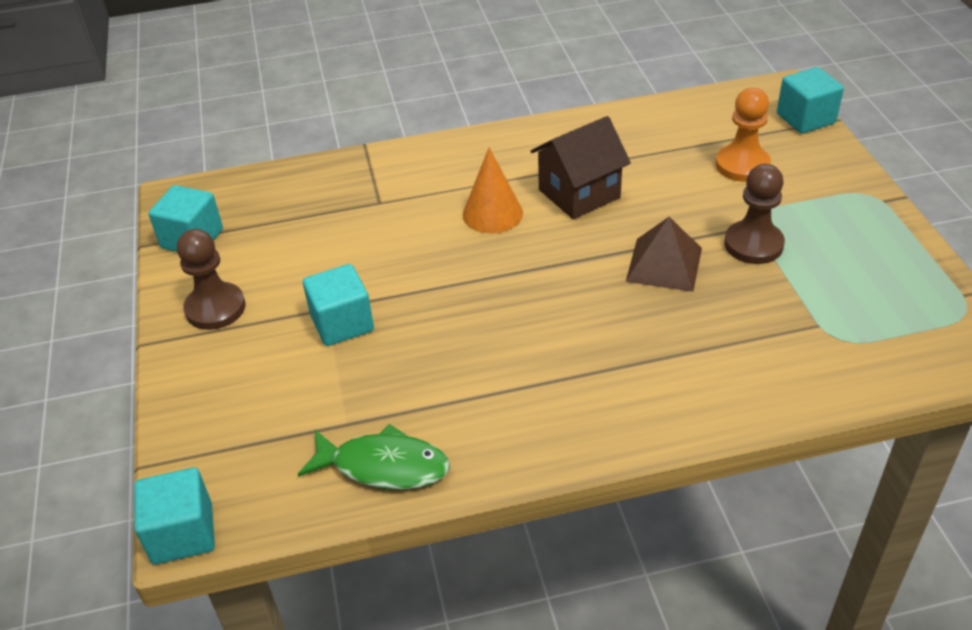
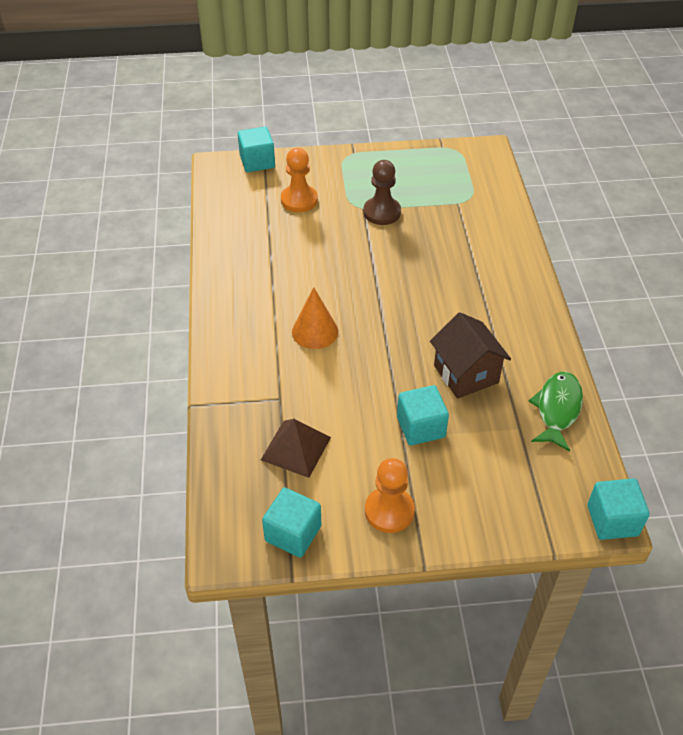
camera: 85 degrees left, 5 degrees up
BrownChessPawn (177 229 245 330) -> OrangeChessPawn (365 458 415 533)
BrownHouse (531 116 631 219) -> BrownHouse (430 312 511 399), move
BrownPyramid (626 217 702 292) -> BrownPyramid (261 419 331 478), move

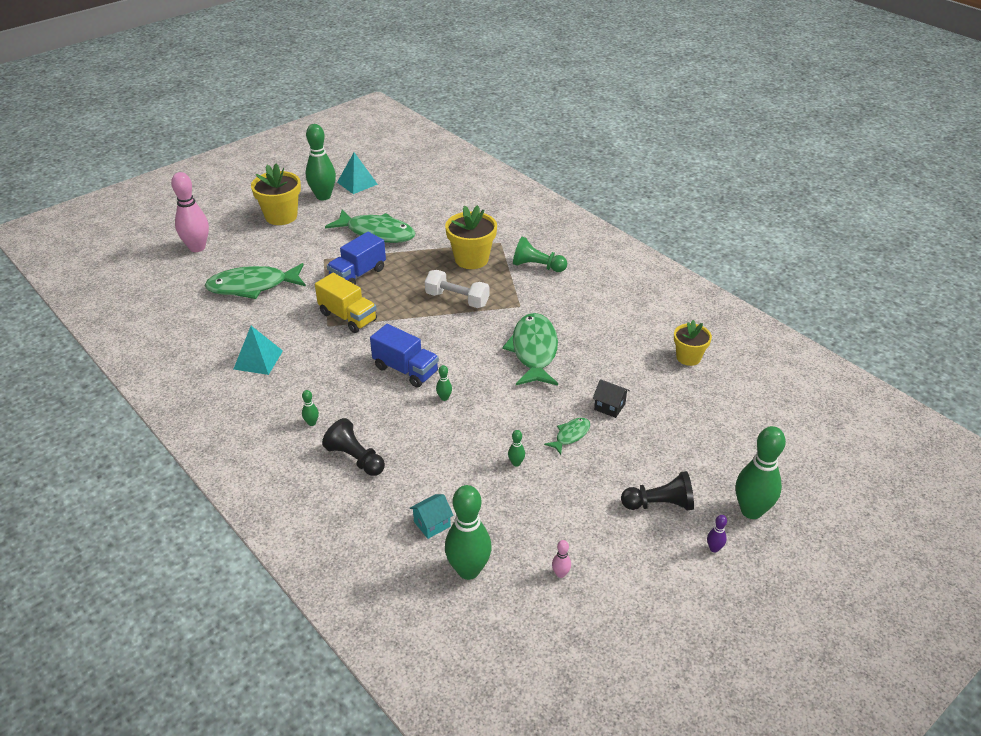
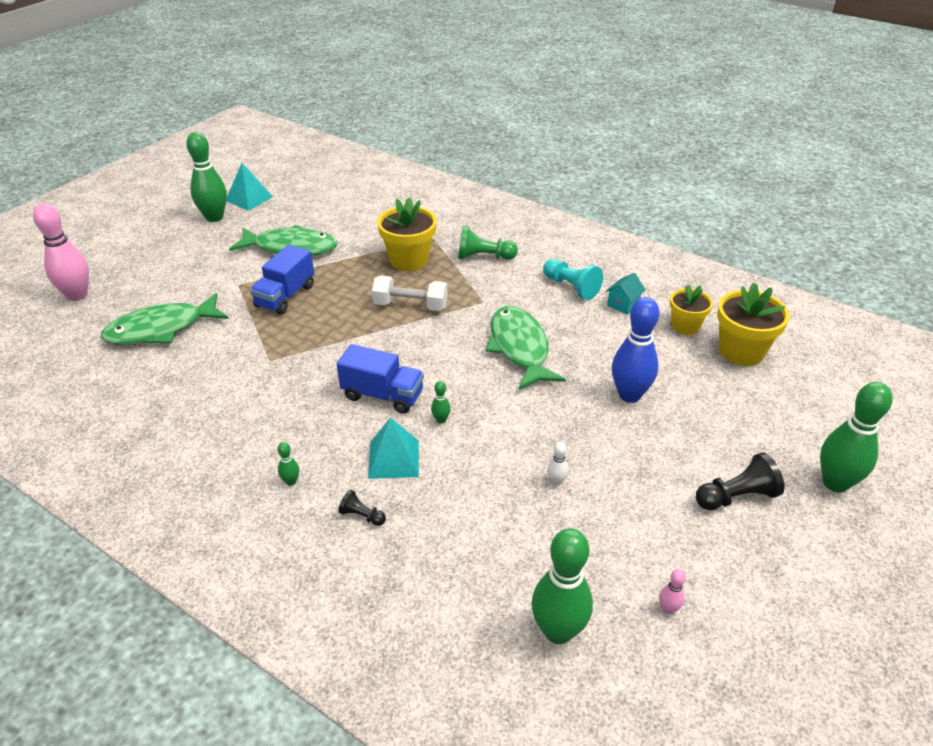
camera: 15 degrees left, 0 degrees up
AquaPyramid (233 326 283 375) -> AquaPyramid (368 417 419 479), move
GoldenFlowerPot (251 164 301 225) -> GoldenFlowerPot (717 282 790 366), move
GoldenLorry (315 273 377 333) -> none
JetBlackChessPawn (322 418 385 476) -> JetBlackChessPawn (338 490 386 526), x0.55
AquaHouse (410 494 454 539) -> AquaHouse (606 273 646 315), move
EmeraldTenpin (508 430 525 467) -> WhiteTenpin (547 442 568 486)
EmeraldFish (544 418 590 455) -> none
JetBlackHouse (593 379 630 418) -> CobaltTenpin (612 297 659 403)
RoyalPurpleTenpin (707 515 727 552) -> none
none -> AquaChessPawn (543 259 603 300)

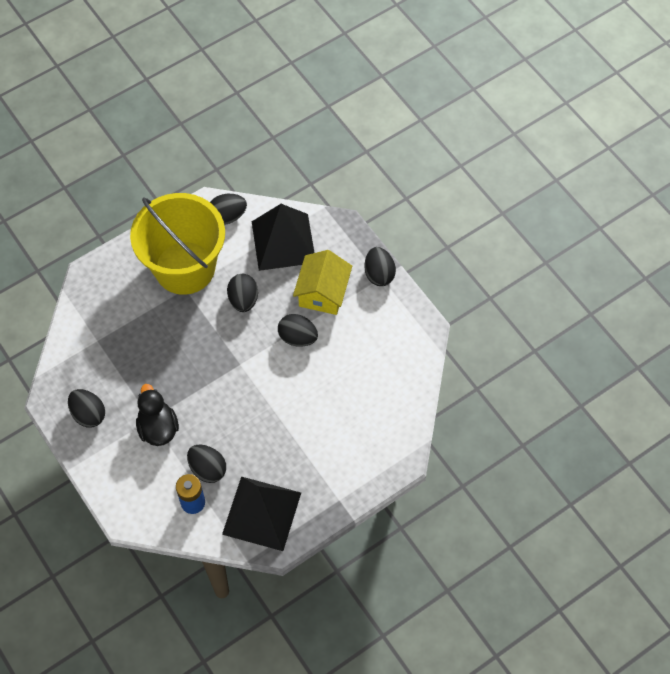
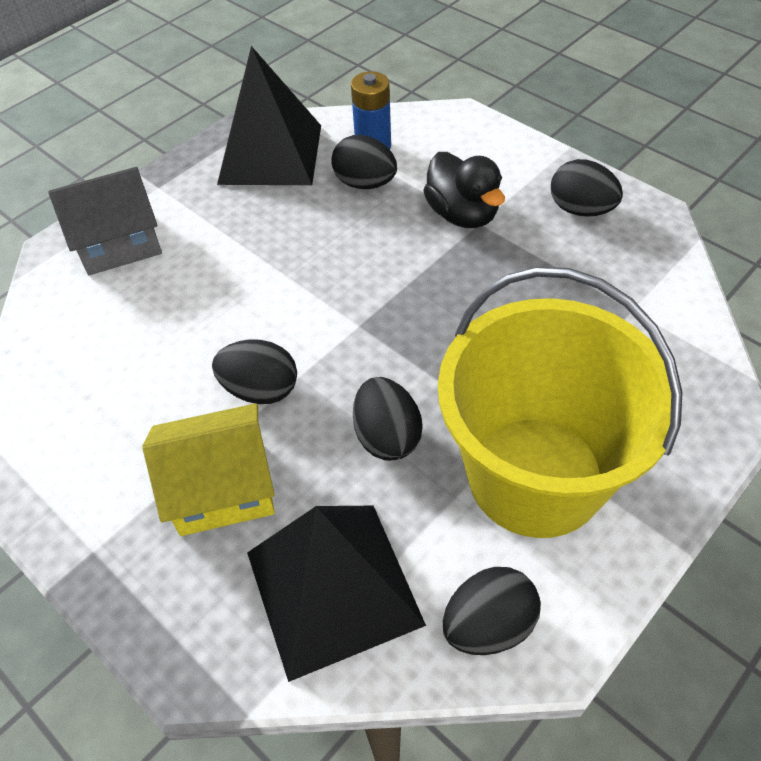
camera: 170 degrees right, 10 degrees down
GoldenHouse (293 250 352 315) -> GoldenHouse (142 403 275 536), 75 degrees clockwise
JetBlackEgg (365 247 396 286) -> none
none -> GreyHouse (48 167 162 275)

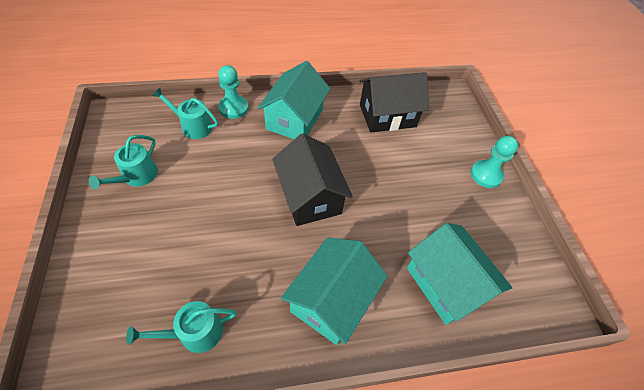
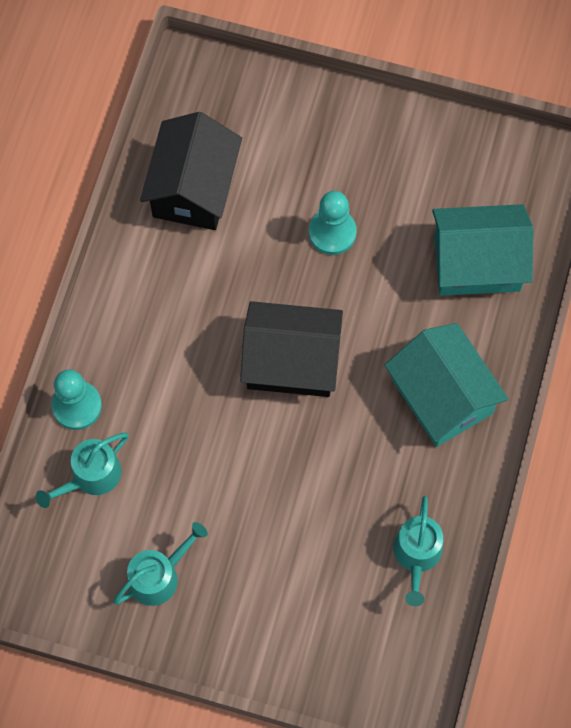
camera: 60 degrees left, 15 degrees up
AquaWateringCan (89 135 158 189) -> AquaWateringCan (113 522 208 606), 90 degrees counterclockwise
AquaHouse (257 61 330 139) -> none
AquaChessPawn (471 136 518 188) -> AquaChessPawn (309 191 357 255), move

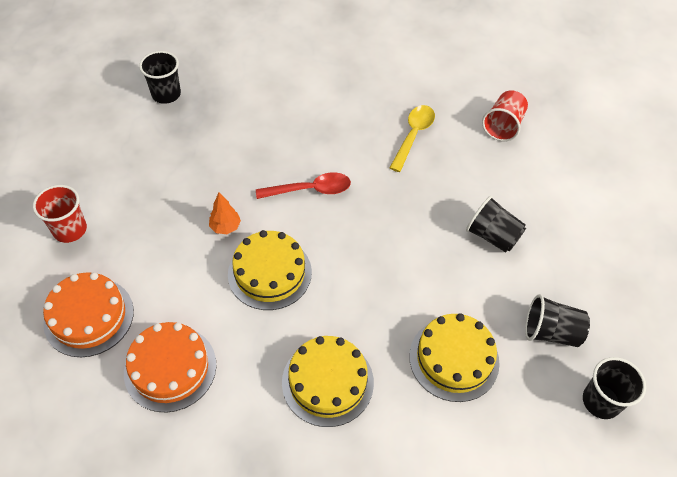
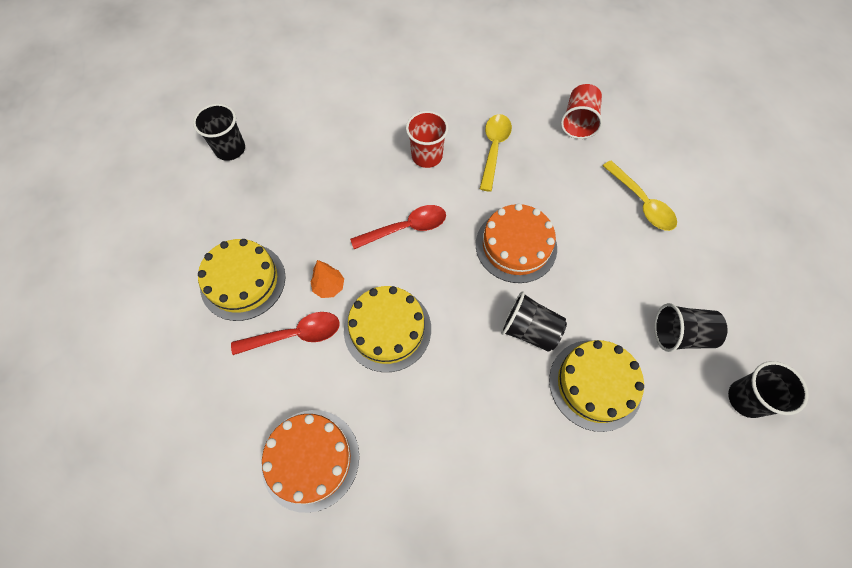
camera: 10 degrees left, 10 degrees up
ScarletBeaker (33 185 87 243) -> ScarletBeaker (406 111 449 168), move
OrangeGateau (43 272 134 357) -> OrangeGateau (476 203 557 283), move
GoldenGateau (282 336 374 427) -> GoldenGateau (198 239 285 321), move
JetBlackBeaker (466 196 526 253) -> JetBlackBeaker (501 291 567 352), move
none -> ScarletSpoon (231 312 340 355)
none -> GoldenSpoon (603 161 677 231)

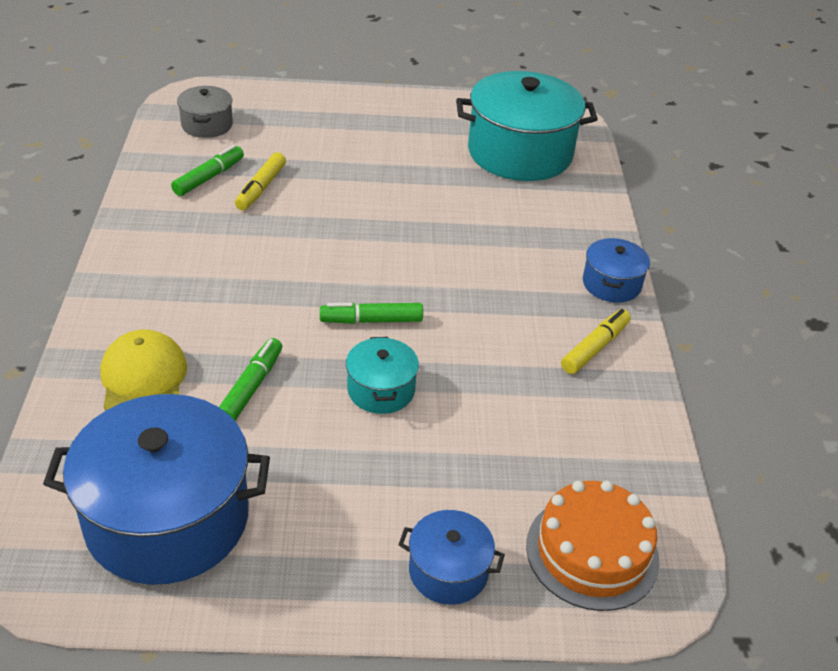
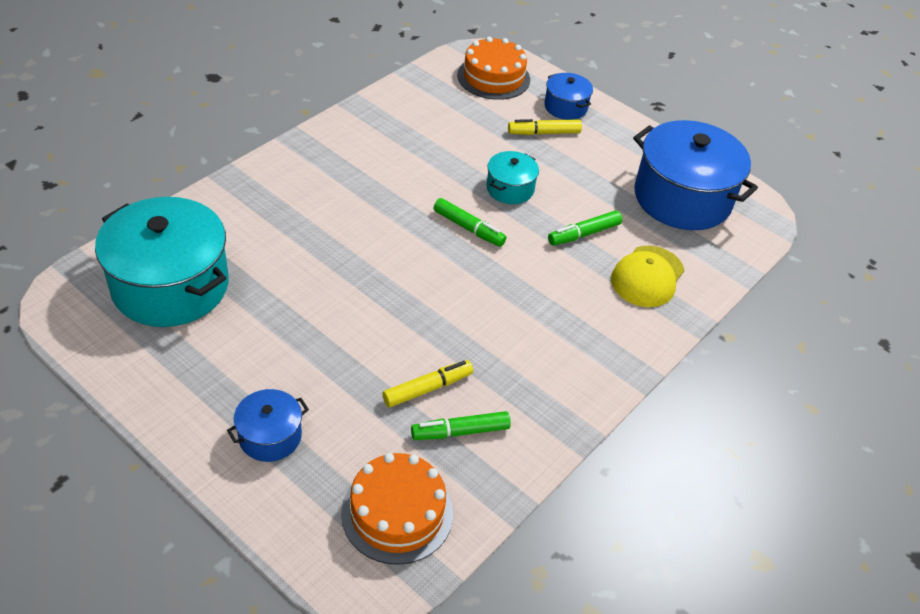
camera: 140 degrees left, 5 degrees up
GreyCookingPot (177 86 233 138) -> OrangeGateau (341 453 453 565)
GoldenMarkerPen (561 309 631 374) -> GoldenMarkerPen (508 119 582 135), move
CobaltCookingPot (583 238 650 303) -> CobaltCookingPot (227 389 309 462), move

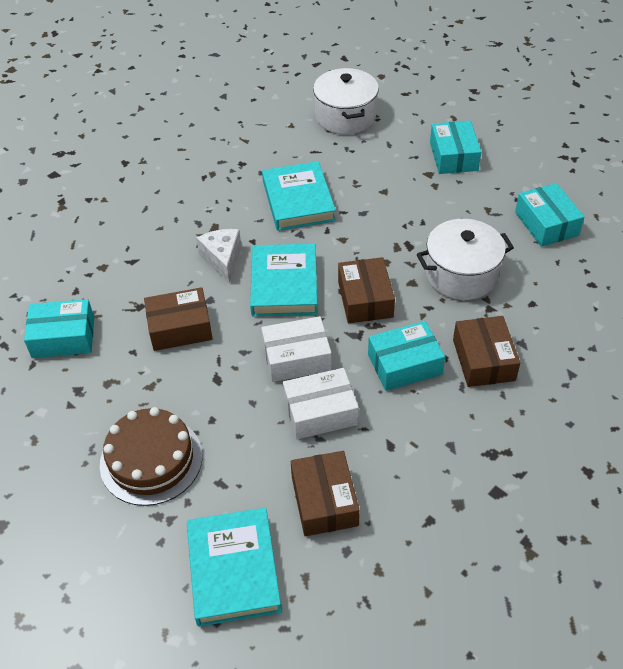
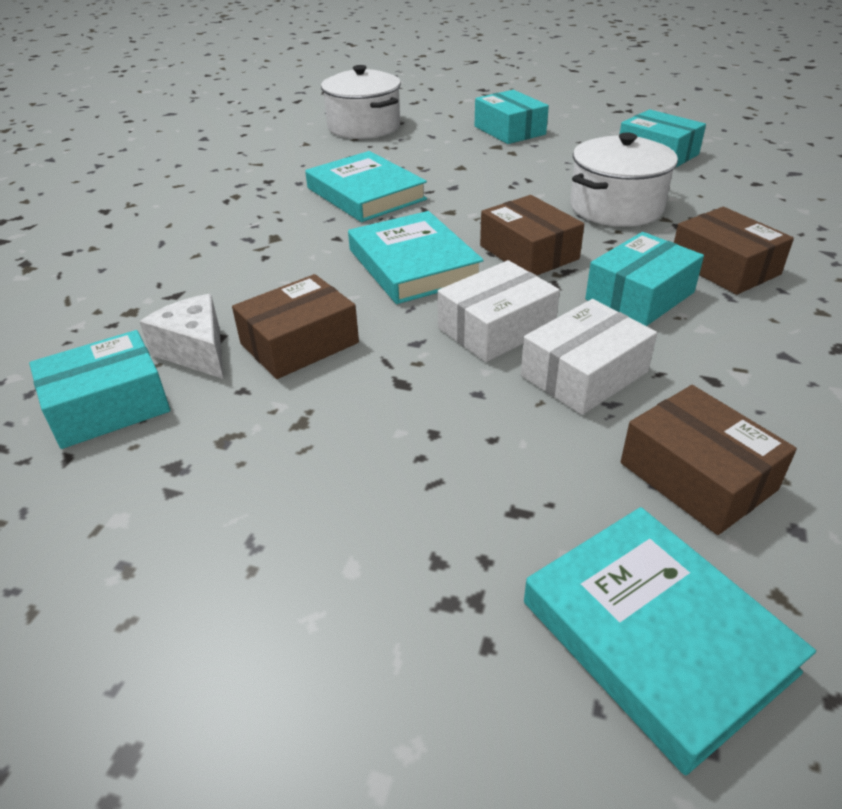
camera: 25 degrees left, 10 degrees down
BrownGateau (100 407 202 506) -> none
WhitePieceOfCheese (196 229 241 283) -> WhitePieceOfCheese (139 294 223 379), move

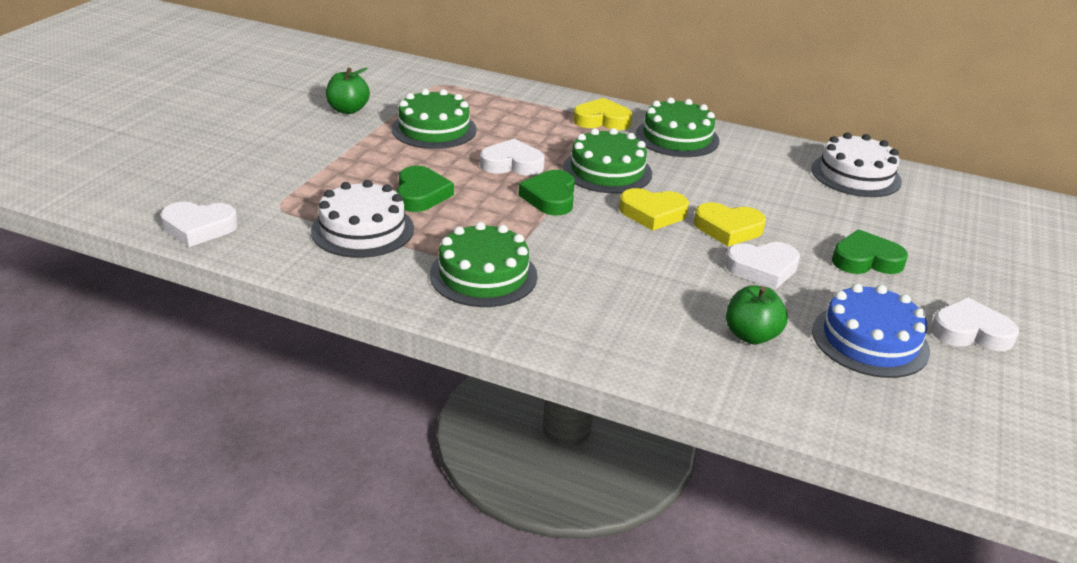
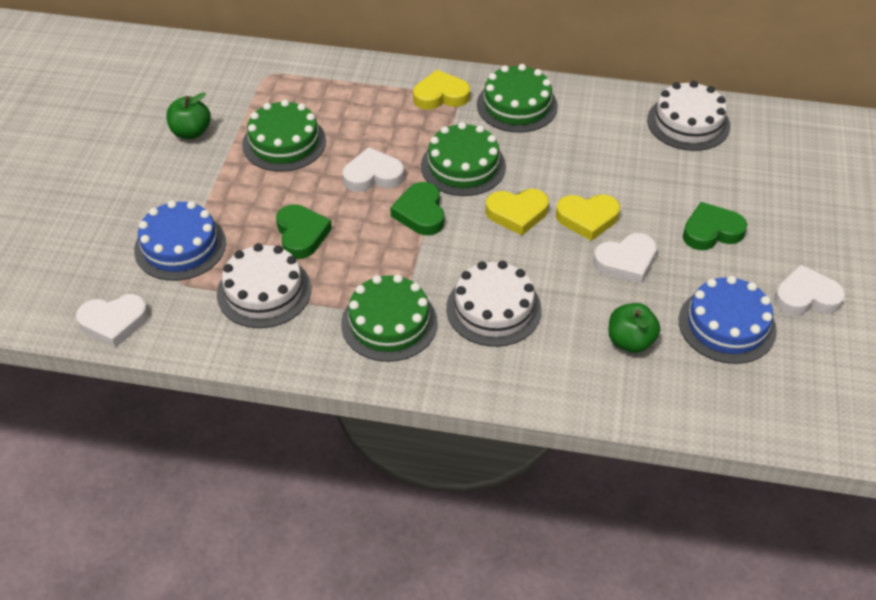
camera: 10 degrees left, 15 degrees up
none -> CobaltGateau (134 200 226 281)
none -> WhiteGateau (446 261 542 347)

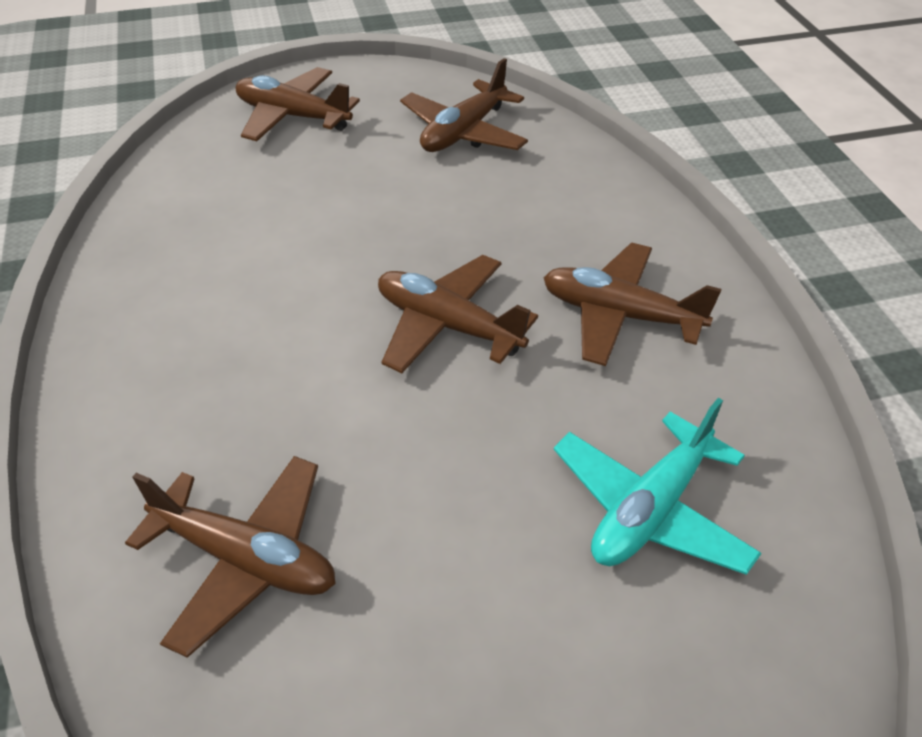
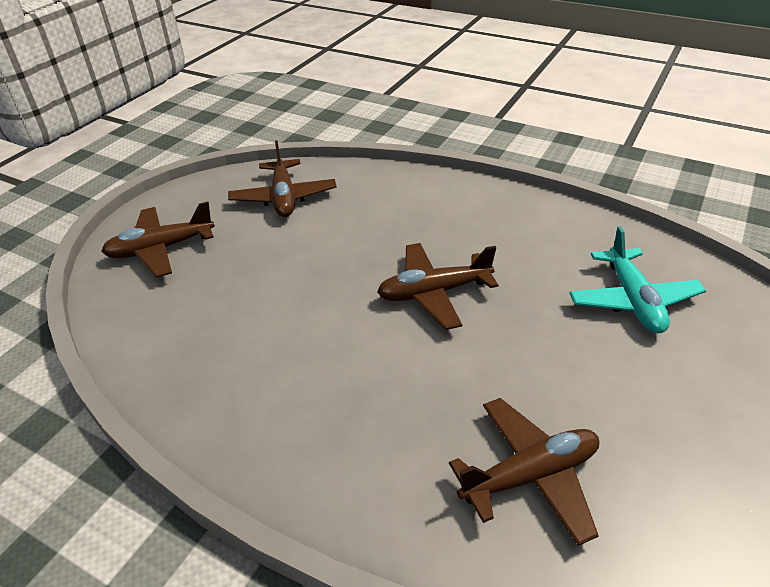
camera: 45 degrees left, 5 degrees down
BrownToyPlane (544 243 721 366) -> none

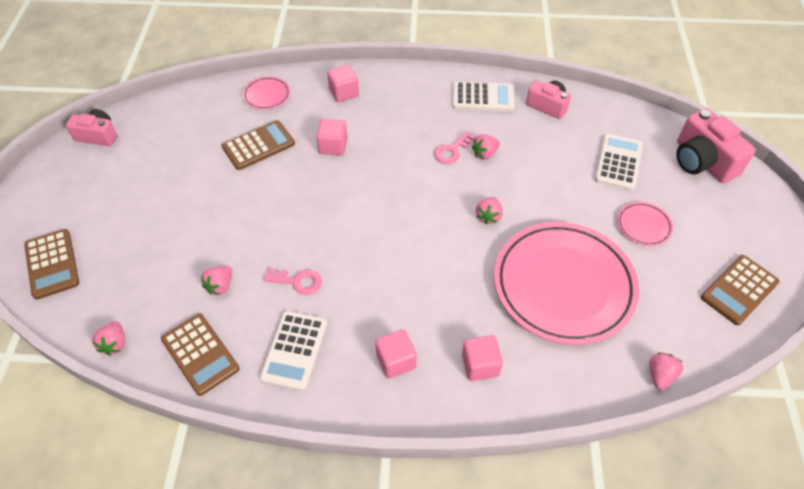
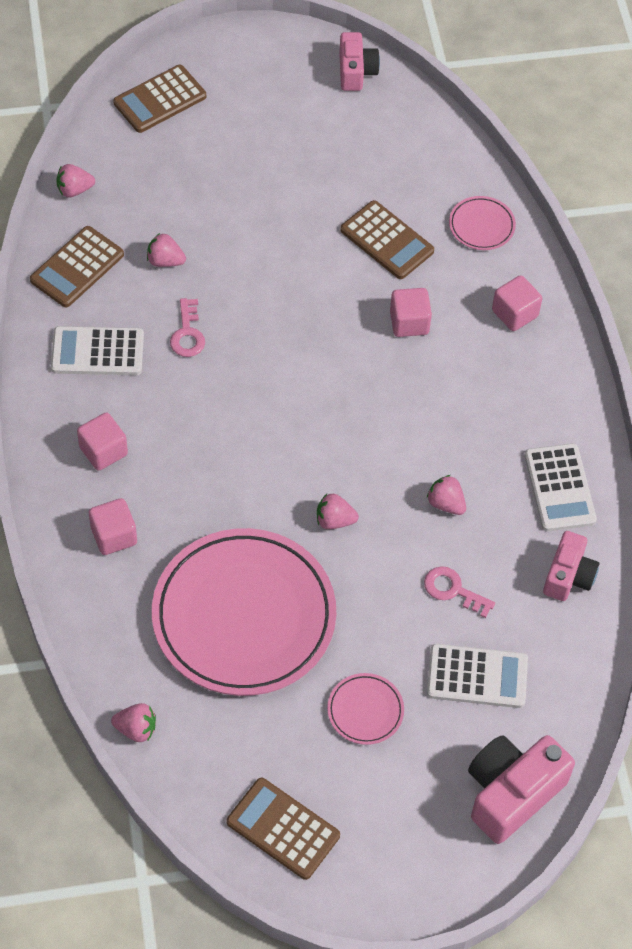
camera: 75 degrees right, 5 degrees up
RosyKey (434 131 476 164) -> RosyKey (424 566 495 618), move

